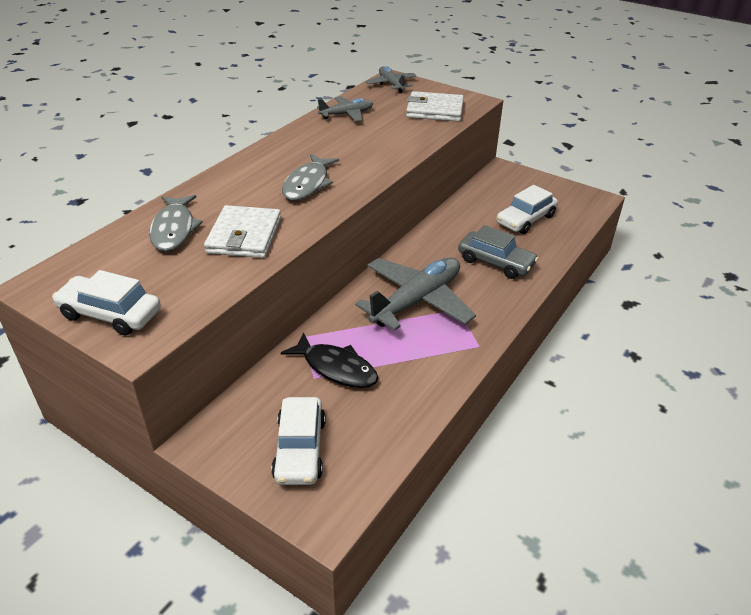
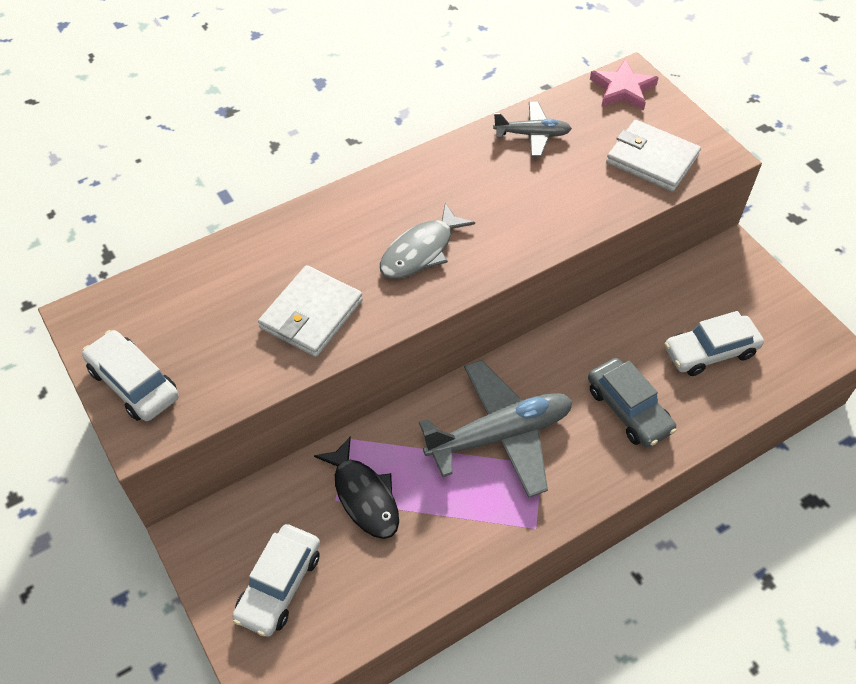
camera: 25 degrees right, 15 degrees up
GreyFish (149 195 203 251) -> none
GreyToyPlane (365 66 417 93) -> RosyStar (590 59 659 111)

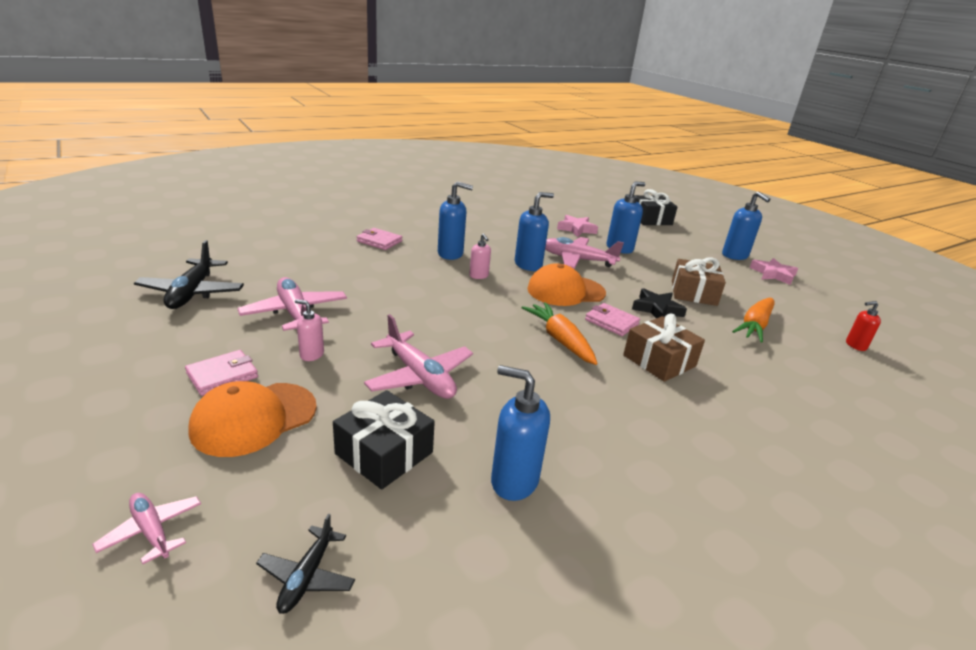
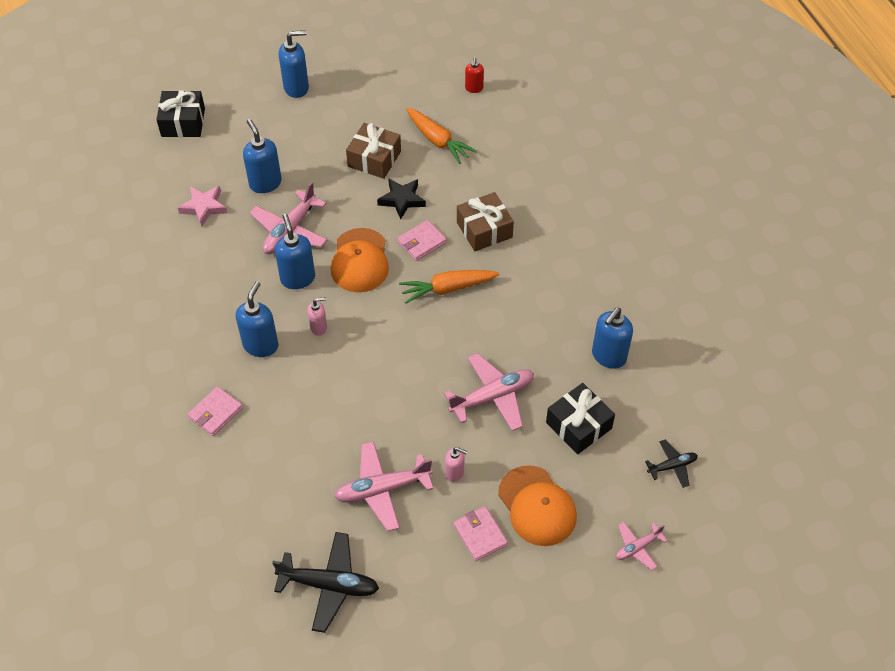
camera: 75 degrees left, 25 degrees up
JetBlackToyPlane (256 513 355 614) -> JetBlackToyPlane (645 439 698 488), 45 degrees counterclockwise
RosyPumpBottle (295 299 324 361) -> RosyPumpBottle (445 447 467 482), 105 degrees counterclockwise
RosyStar (750 258 798 285) -> none

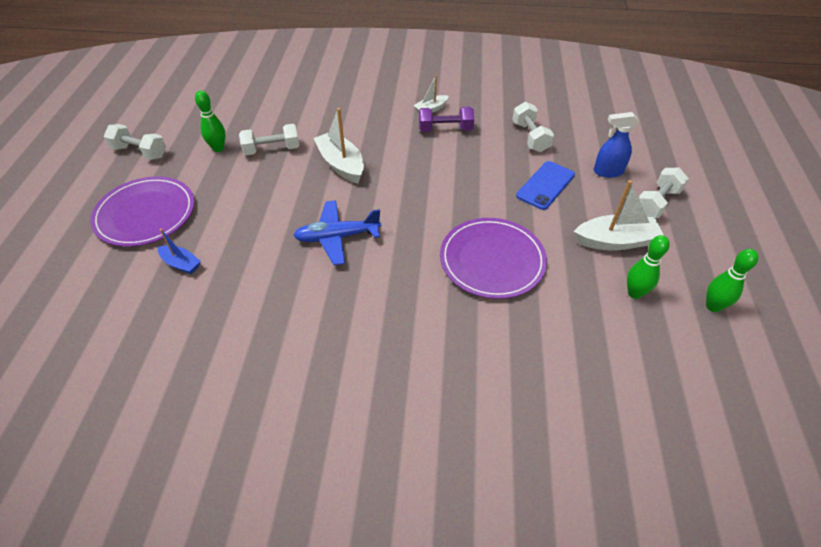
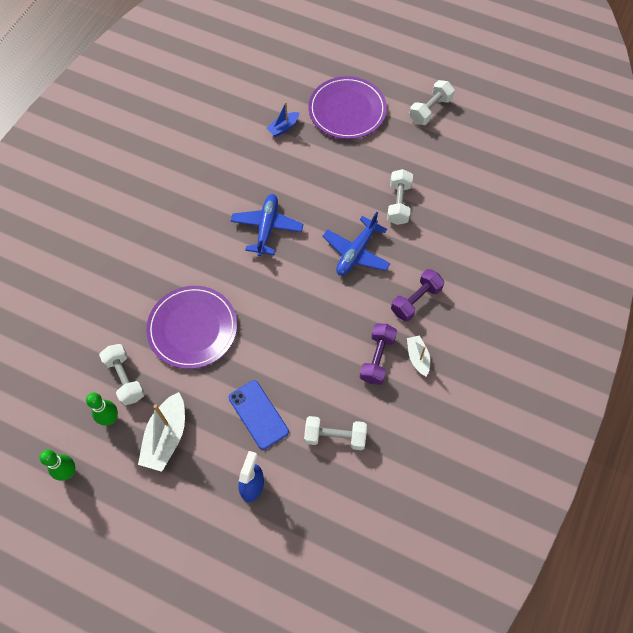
camera: 110 degrees right, 15 degrees up
EmeraldTenpin (195 90 226 152) -> none
WhiteToyBoat (314 108 364 183) -> CobaltToyPlane (323 212 391 276)
WhiteDumbbell (639 168 689 218) -> WhiteDumbbell (99 344 145 405), move
none -> RoyalPurpleDumbbell (391 269 444 322)

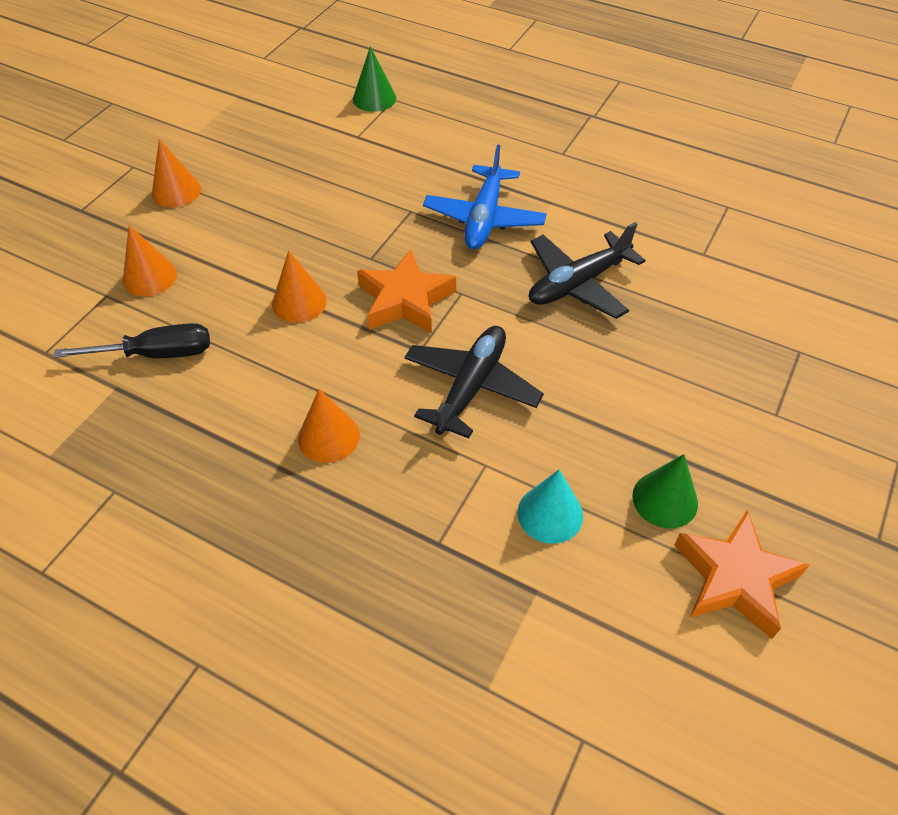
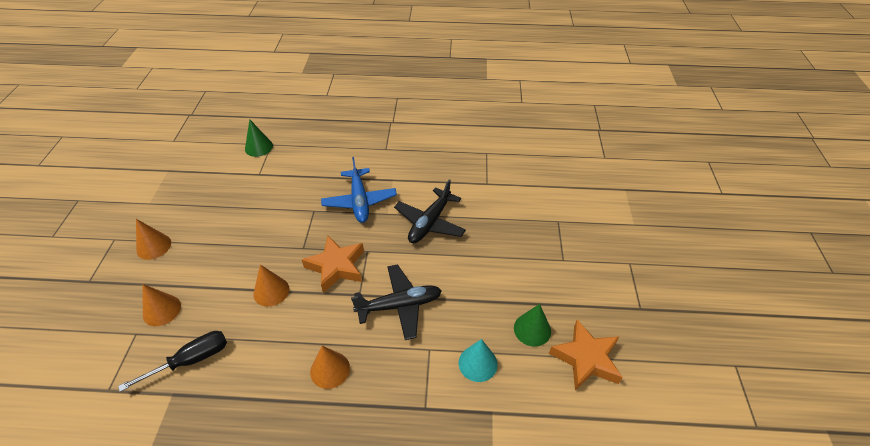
camera: 25 degrees left, 5 degrees down
JetBlackToyPlane (404 326 544 439) -> JetBlackToyPlane (351 264 442 340), 75 degrees clockwise

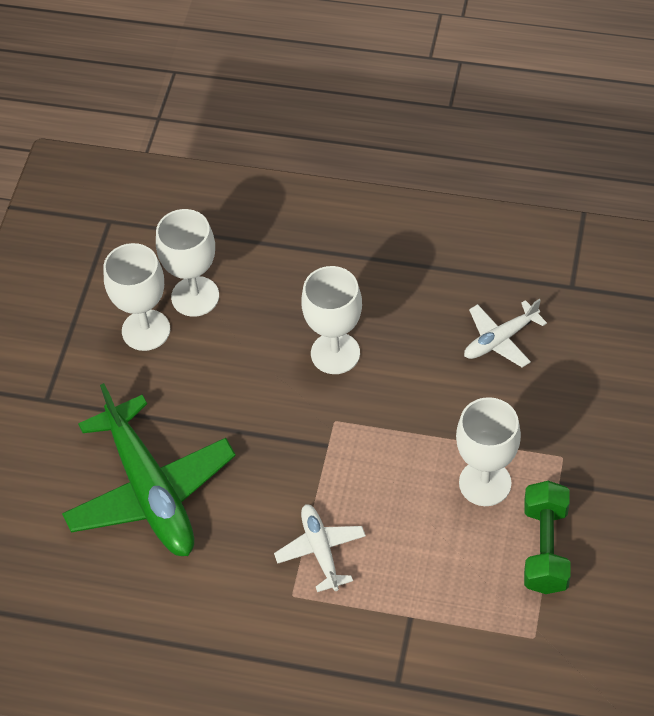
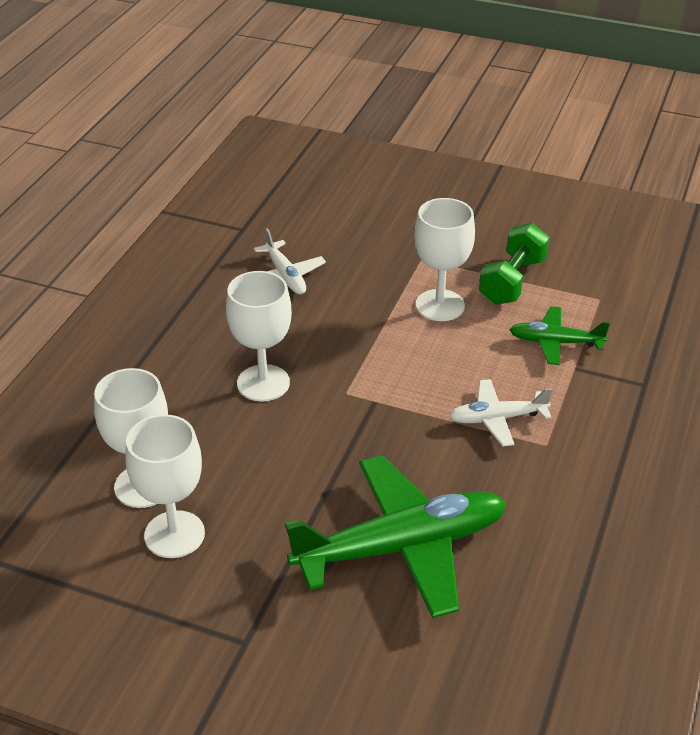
camera: 85 degrees left, 15 degrees down
EmeraldDumbbell (524 481 571 594) -> EmeraldDumbbell (479 223 549 305), 75 degrees counterclockwise
none -> EmeraldToyPlane (509 307 610 365)

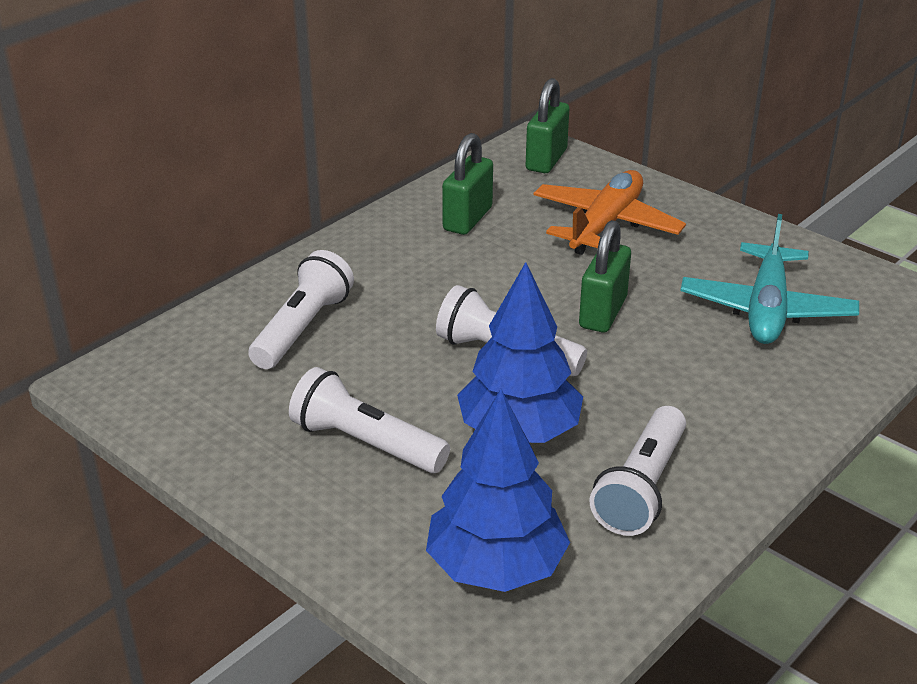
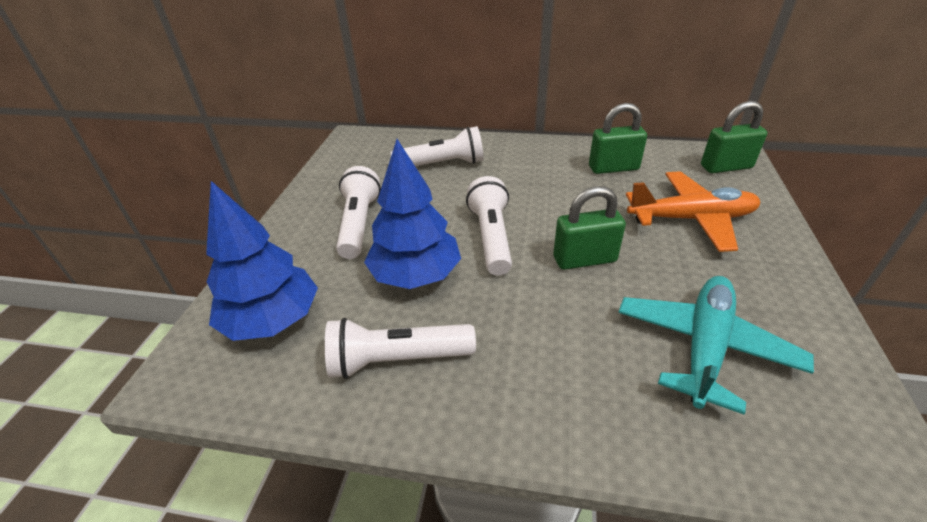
camera: 60 degrees right, 5 degrees up
AquaToyPlane (681 214 859 344) -> AquaToyPlane (618 276 814 415), 135 degrees clockwise

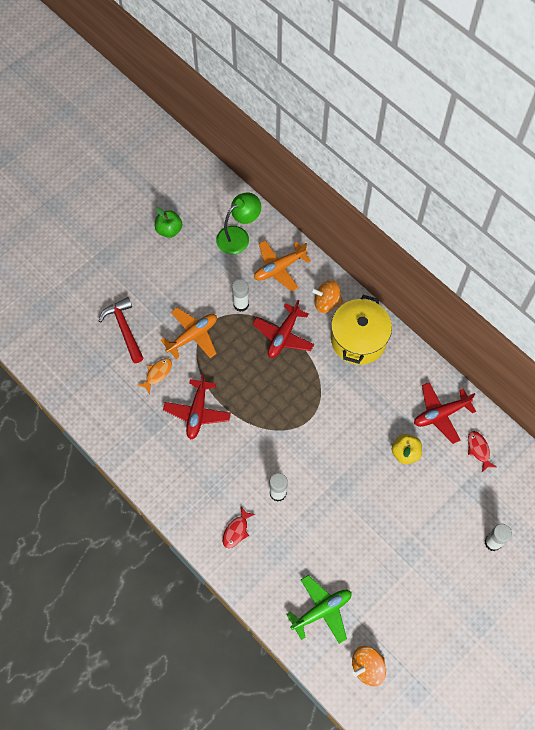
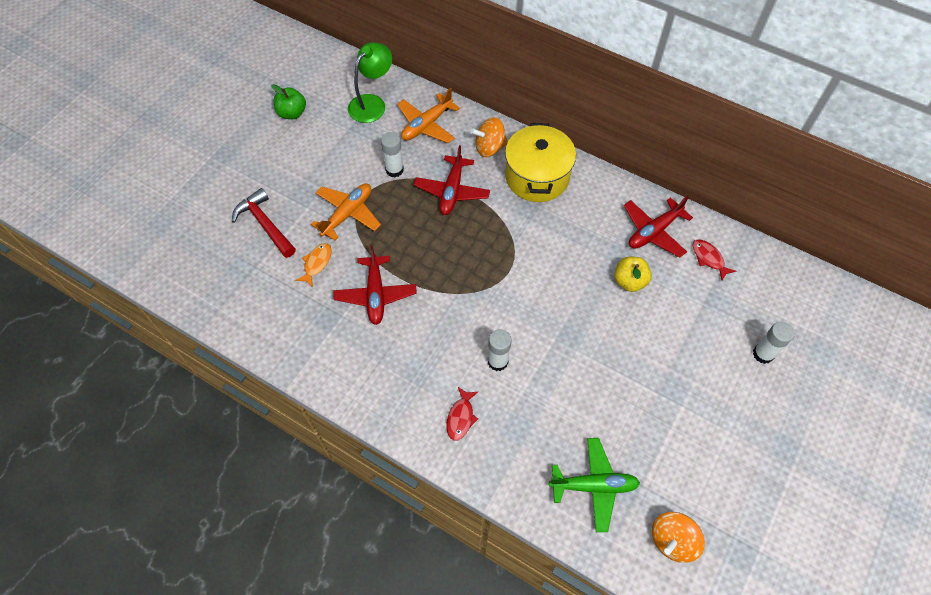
camera: 15 degrees left, 5 degrees down
EmeraldToyPlane (286 575 351 644) -> EmeraldToyPlane (549 438 640 532), 45 degrees clockwise

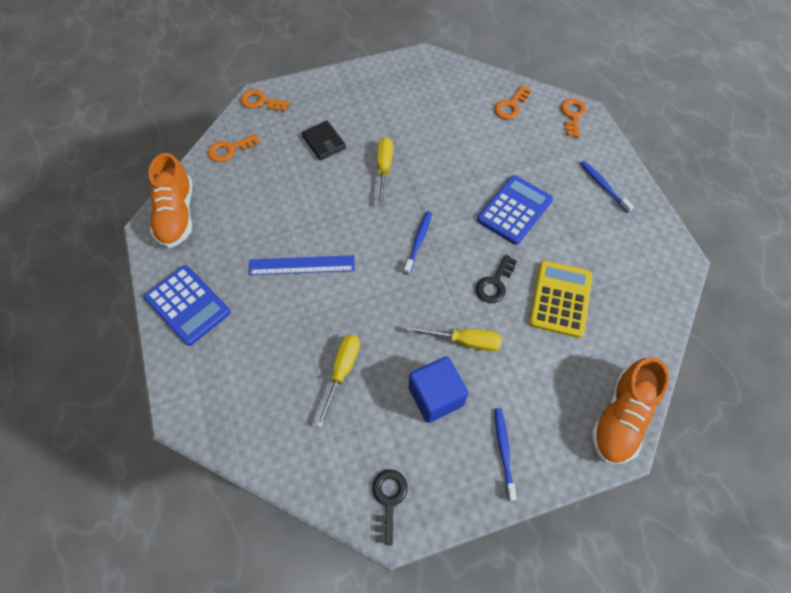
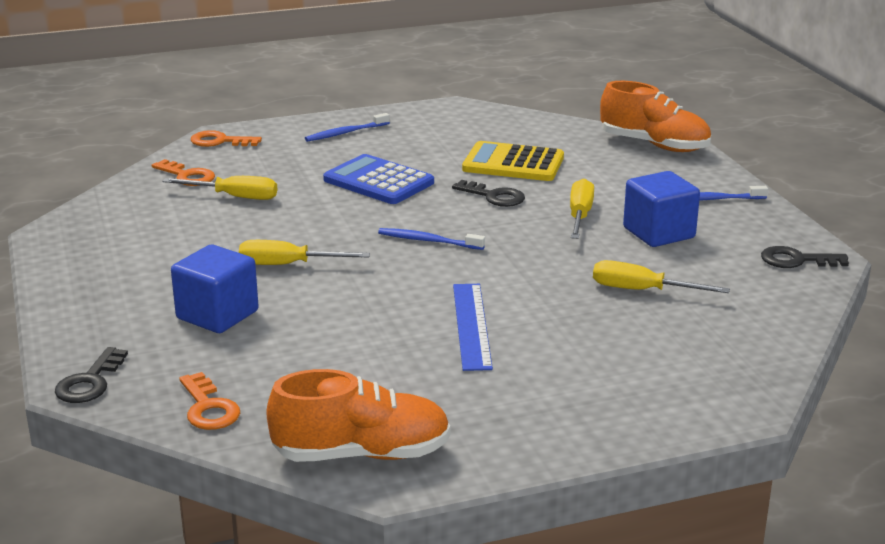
camera: 90 degrees left, 35 degrees down
CobaltPocketCalculator (144 265 231 346) -> none
OrangeKey (240 89 289 111) -> JetBlackKey (55 347 128 403)
JetBlackCardWallet (302 121 346 160) -> CobaltBlock (171 245 259 333)
none -> GoldenHandScrewdriver (162 176 277 200)

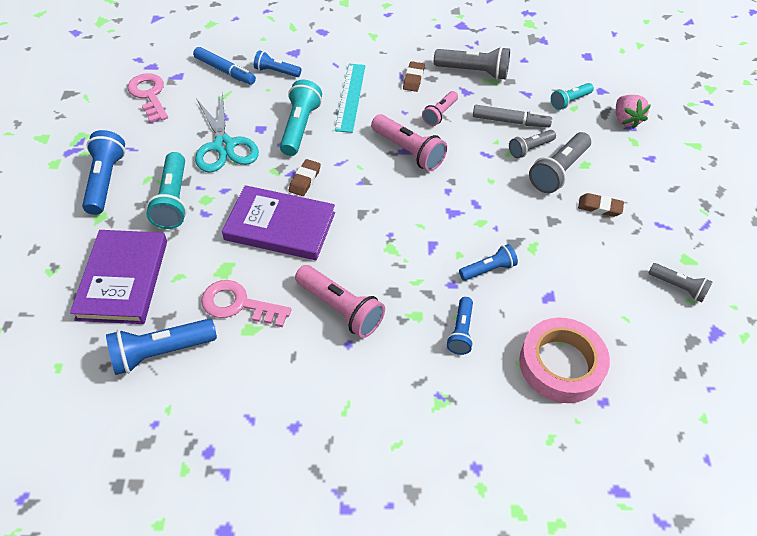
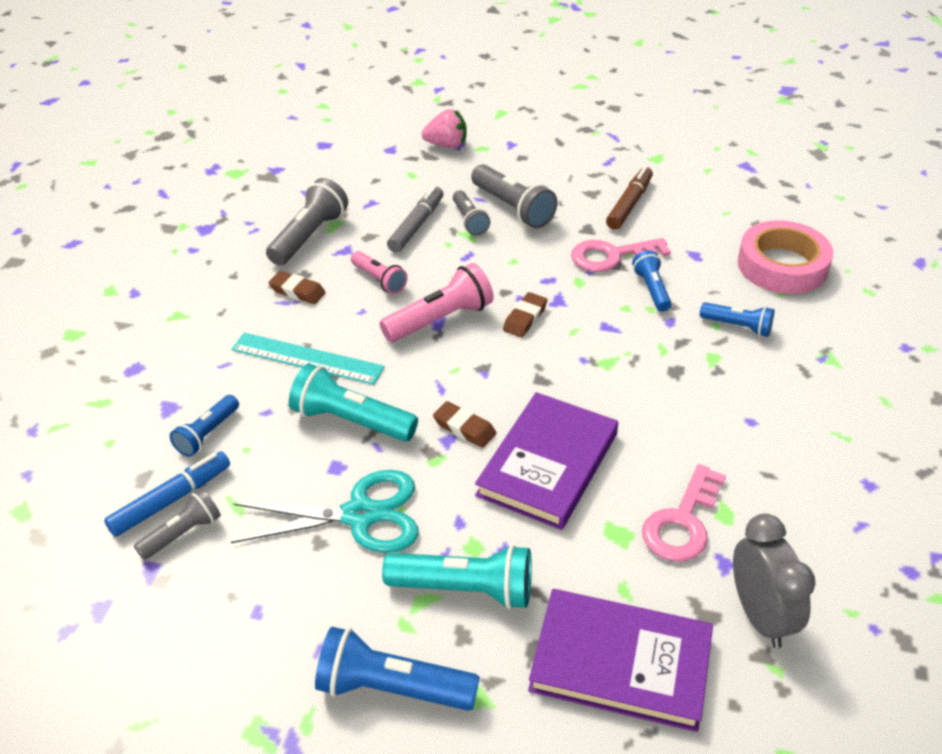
camera: 75 degrees left, 10 degrees down
CobaltPocketTorch (106 319 217 375) -> GreyClock (733 514 815 648)
RosyKey (127 73 168 123) -> RosyKey (571 238 671 272), move
RosyPocketTorch (295 265 385 338) -> none
AquaPocketTorch (551 83 594 110) -> none
BrownPencilEraser (578 193 624 217) -> BrownPencilEraser (503 292 547 337), move
GreyPocketTorch (649 263 712 302) -> GreyPocketTorch (134 489 221 560), move
none -> BrownMarkerPen (606 166 653 230)

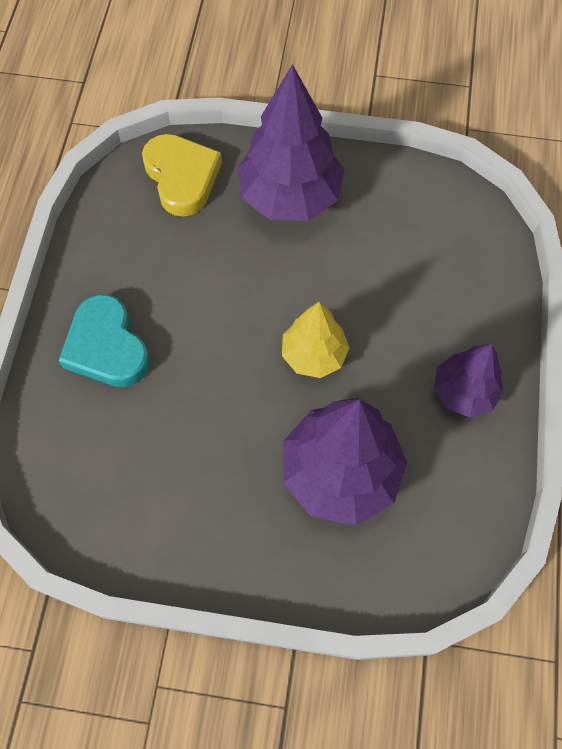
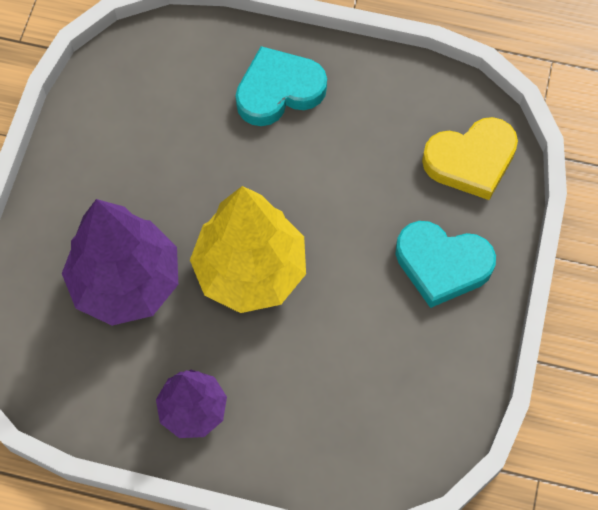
camera: 95 degrees right, 0 degrees up
RoyalPurpleFirTree (237 64 344 221) -> AquaHeartShape (395 221 496 308)
GoldenFirTree (282 302 349 378) -> GoldenFirTree (190 186 306 313), x1.70

